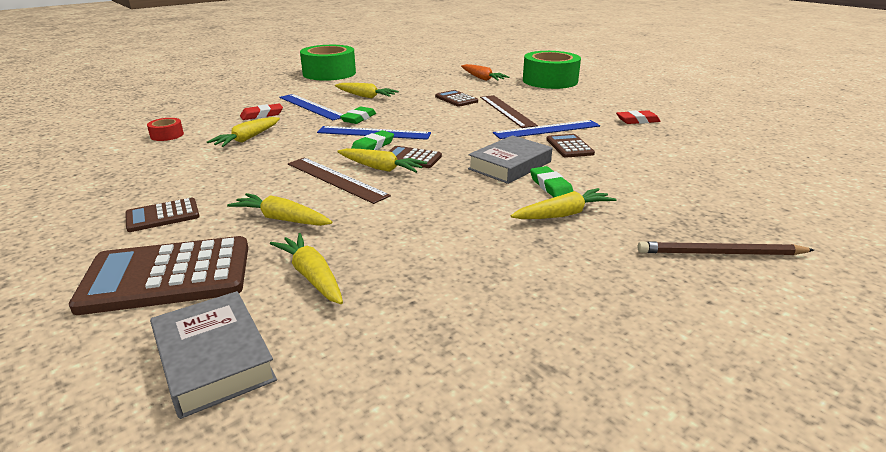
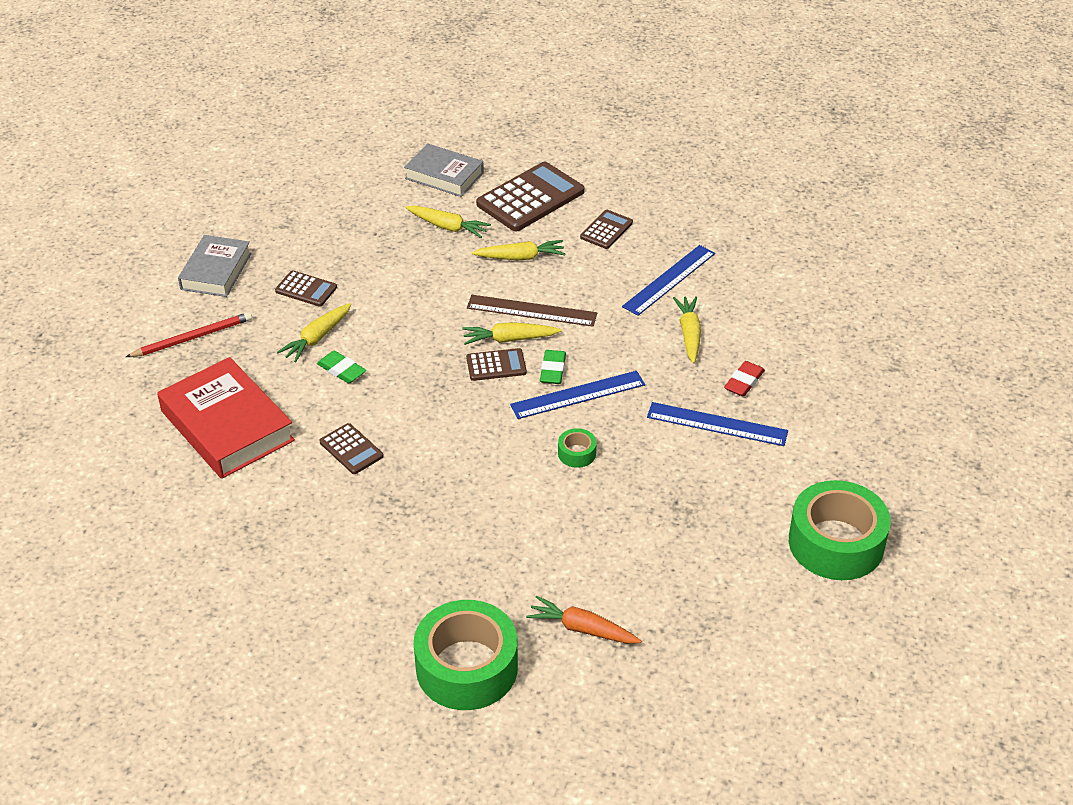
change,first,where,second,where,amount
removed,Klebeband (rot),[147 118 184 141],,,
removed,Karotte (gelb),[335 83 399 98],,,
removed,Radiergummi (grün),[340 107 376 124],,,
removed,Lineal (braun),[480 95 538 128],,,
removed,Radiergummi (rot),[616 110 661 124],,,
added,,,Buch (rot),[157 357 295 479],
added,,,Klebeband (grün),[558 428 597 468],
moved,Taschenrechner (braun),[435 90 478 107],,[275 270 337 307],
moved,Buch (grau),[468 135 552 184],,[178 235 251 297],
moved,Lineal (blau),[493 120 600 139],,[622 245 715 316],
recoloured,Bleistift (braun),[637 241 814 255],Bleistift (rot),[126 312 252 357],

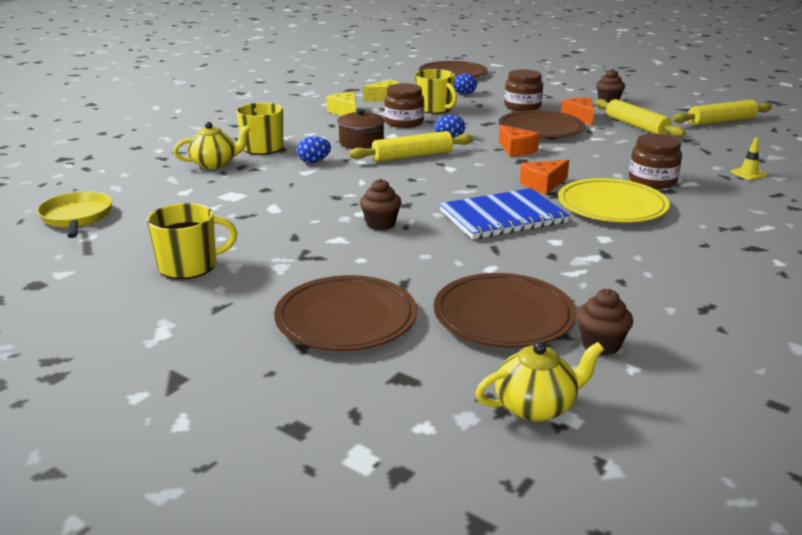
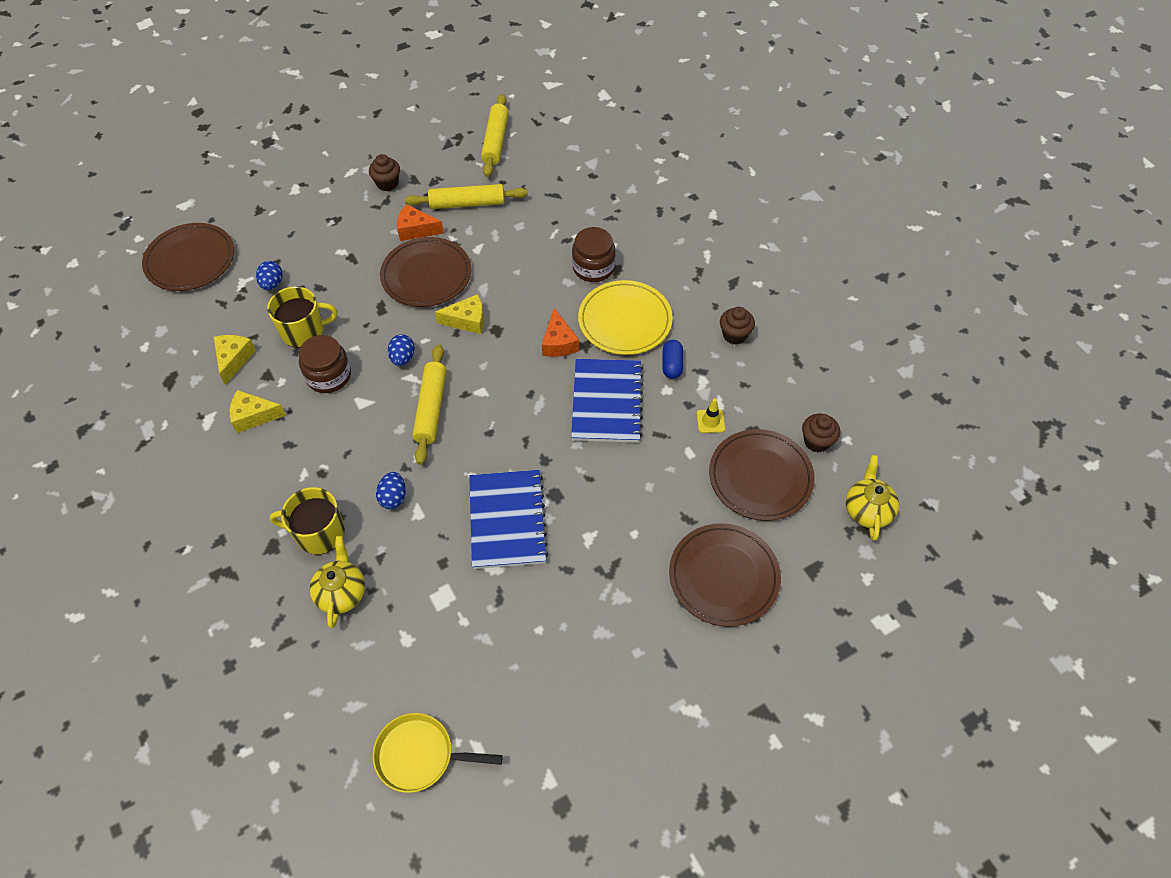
change,first,where,second,where,amount
removed,Tasse (gelb),[147 203 237 279],,,
removed,Kochtopf (braun),[337 109 385 149],,,
removed,Einmachglas (braun),[504 69 543 111],,,
added,,,Notizbuch (blau),[469 470 548 569],
added,,,Kapsel (blau),[662 340 683 379],
moved,Muffin (braun),[360 179 402 230],,[720 307 755 345],
moved,Leitkegel (gelb),[731 138 767 180],,[697 399 725 433],
recoloured,Käse (orange),[499 125 540 157],Käse (gelb),[435 294 484 334],

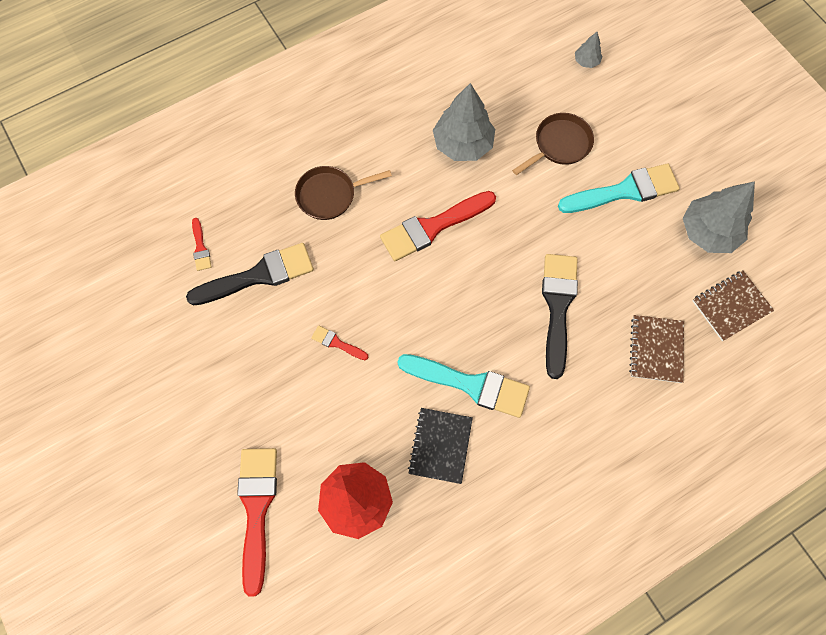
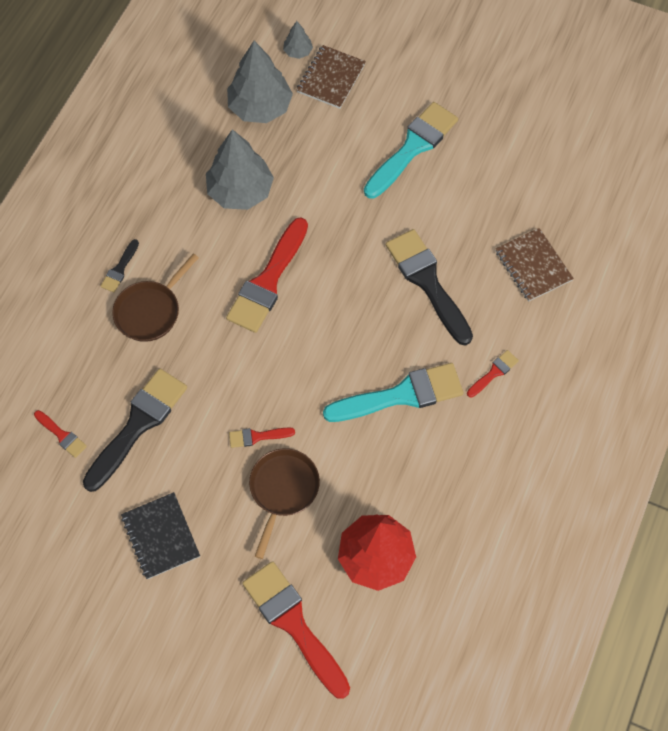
change,first,where,second,where,amount
added,,,Pinsel (schwarz),[101 239 139 293],
added,,,Pinsel (rot),[467 350 519 398],
moved,Notizbuch (schwarz),[408 408 473 484],,[121 492 200 579],
moved,Pfanne (braun),[512 113 594 175],,[249 448 320 559],
moved,Baum (grau),[683 181 755 253],,[227 41 293 123],
moved,Notizbuch (braun),[693 271 774 341],,[296 45 366 109],

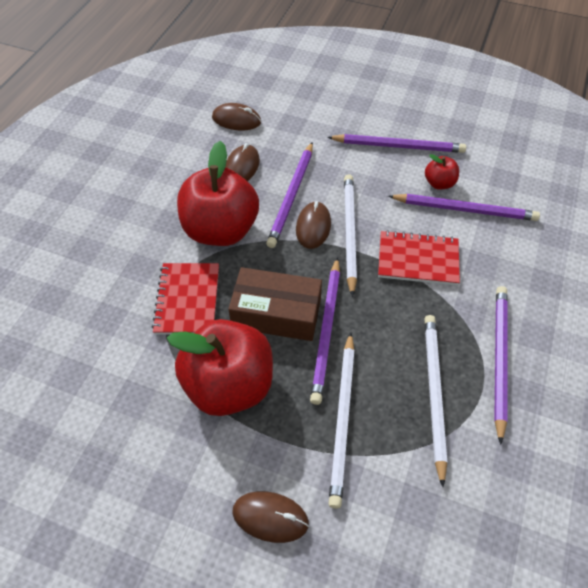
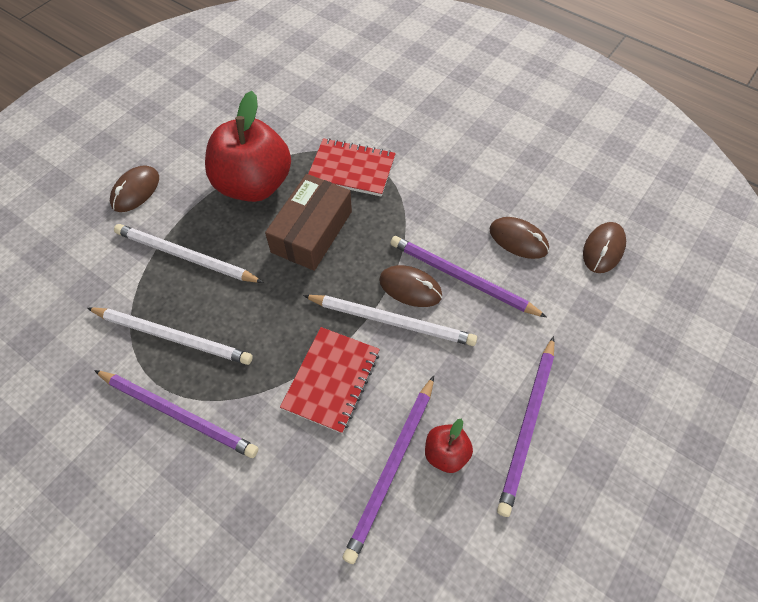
change,first,where,second,where,amount
removed,Apfel (rot),[177 141 259 246],,,
removed,Bleistift (lila),[310 257 340 405],,,

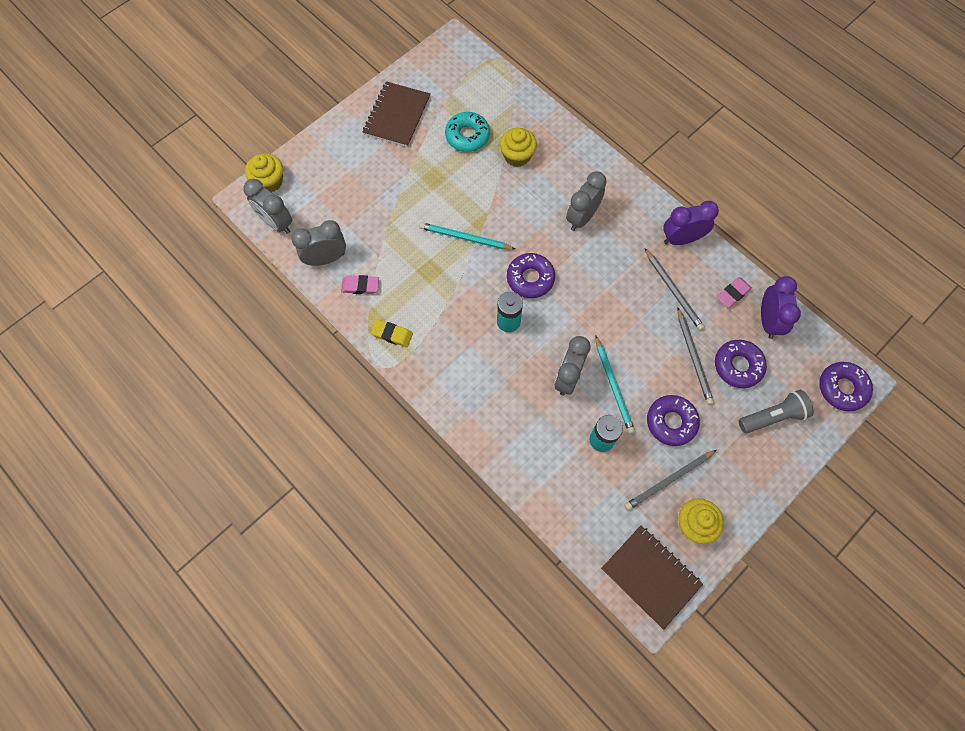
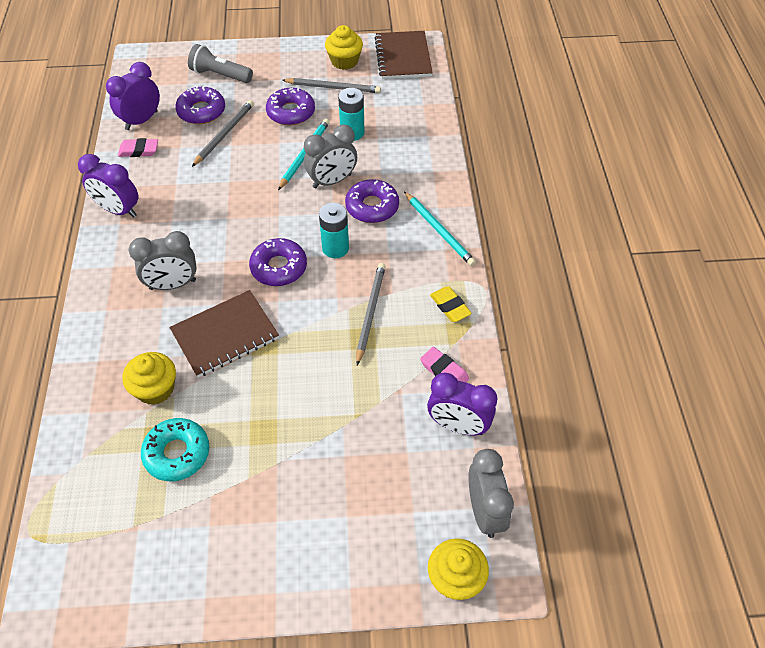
change,first,where,second,where,amount
moved,Notizbuch (braun),[363 81 431 147],,[169 290 279 377],
moved,Bleistift (türkis),[419 222 515 250],,[404 191 476 266],
moved,Bleistift (grau),[645 248 705 331],,[356 263 386 365],
moved,Donut (lila),[819 362 873 411],,[345 179 399 223],
recoloured,Wecker (grau),[291 220 346 266],Wecker (lila),[427 373 498 436],

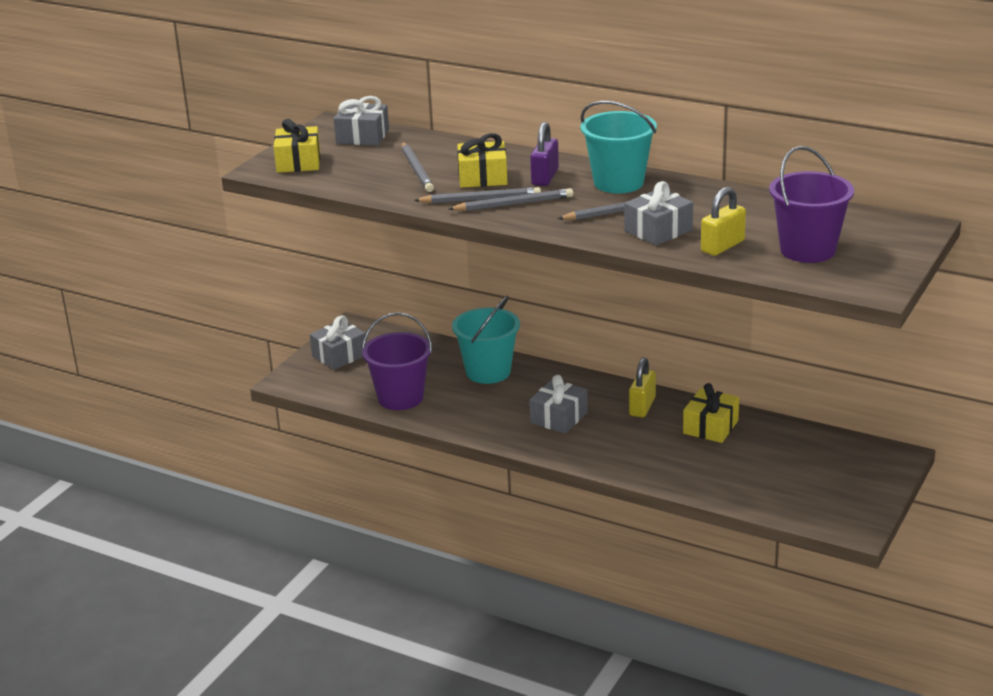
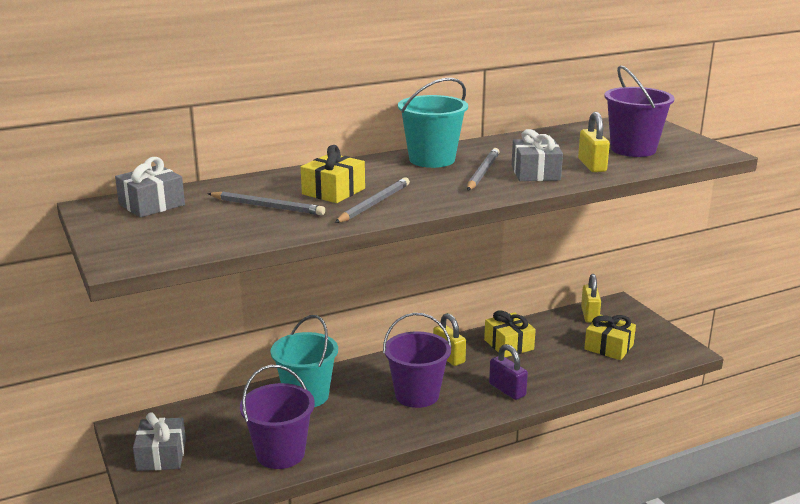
change,first,where,second,where,amount
removed,Bleistift (grau),[449 188 573 211],,,
added,,,Vorhängeschloss (gelb),[581 274 601 323],
moved,Geschenk (gelb),[274 119 320 173],,[584 314 636 360],
moved,Vorhängeschloss (lila),[530 122 559 186],,[489 344 528 400],
replaced,Geschenk (grau),[529 375 588 434],Eimer (lila),[383 313 452 408],

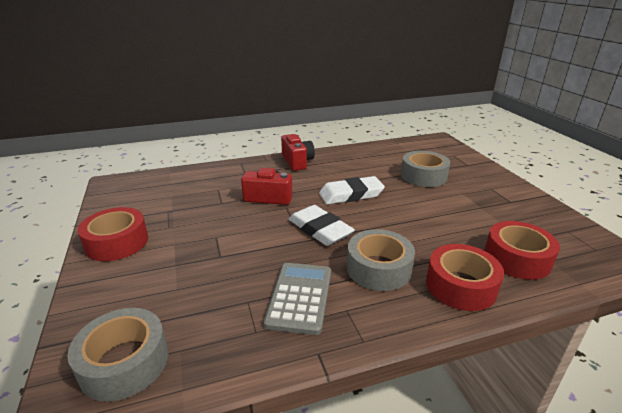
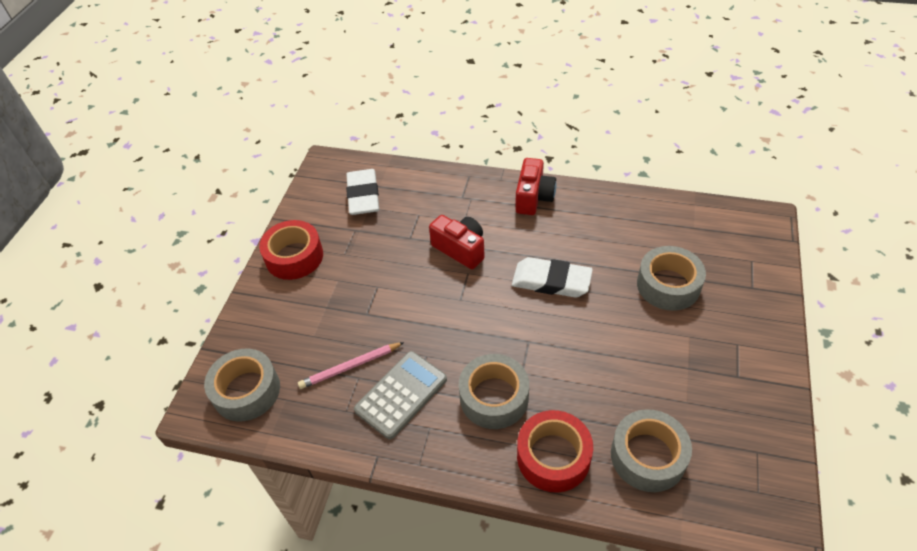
change,first,where,second,where,amount
added,,,Bleistift (rosa),[298 342 404 389],
moved,Radiergummi (weiß),[289 205 355 246],,[346 169 379 215],
recoloured,Klebeband (rot),[484 221 560 280],Klebeband (grau),[611 409 692 492],

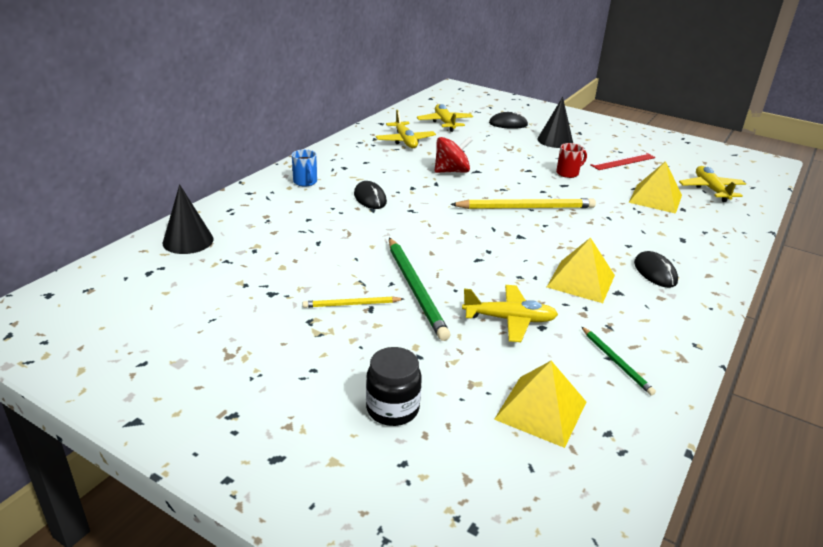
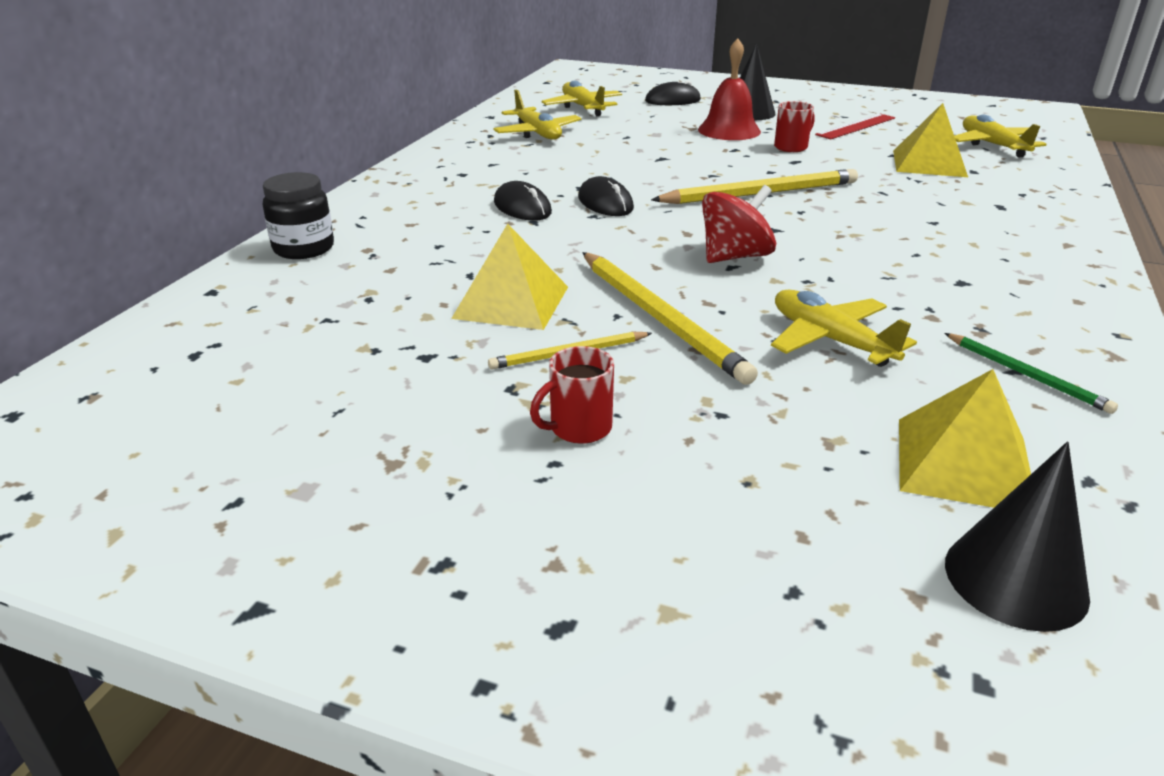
change,first,where,second,where,amount
removed,Tasse (blau),[292 149 317 187],,,
added,,,Tasse (rot),[530 346 614 444],
added,,,Glocke (rot),[698 38 761 140],
moved,Kegel (schwarz),[163 184 214 254],,[945 442 1090 632],
moved,Einmachglas (schwarz),[366 347 422 426],,[263 172 334 259],
moved,Kreisel (rot),[434 137 472 173],,[702 185 776 263],
moved,Pyramide (gelb),[547 237 615 303],,[451 224 568 330],
moved,Computermaus (schwarz),[634 251 678 288],,[578 176 634 216],
recoloured,Bleistift (grün),[389 238 450 341],Bleistift (gelb),[582 252 758 385],
turned,Flugzeug (gelb),[462 285 558 342],,[771 289 917 367],120 degrees counterclockwise

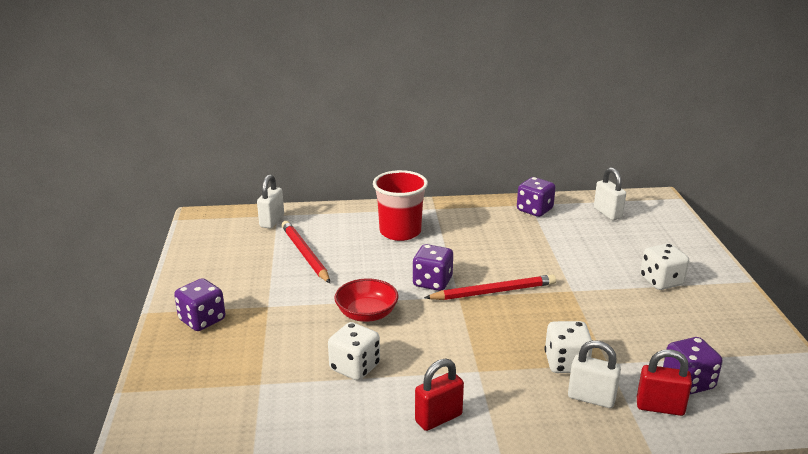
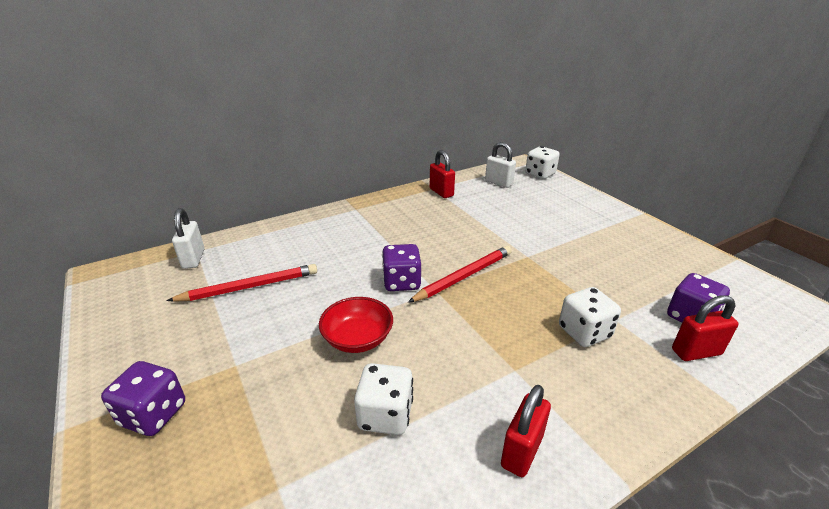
change,first,where,second,where,amount
removed,Becher (rot),[373 170 428 241],,,
removed,Vorhängeschloss (weiß),[568 340 621 408],,,
moved,Spielwürfel (weiß),[640 243 689 290],,[525 146 560 179],
replaced,Spielwürfel (lila),[517 177 556 217],Vorhängeschloss (rot),[430 150 455 198],
turned,Bleistift (rot),[282 221 330 283],,[166 264 317 302],120 degrees clockwise

